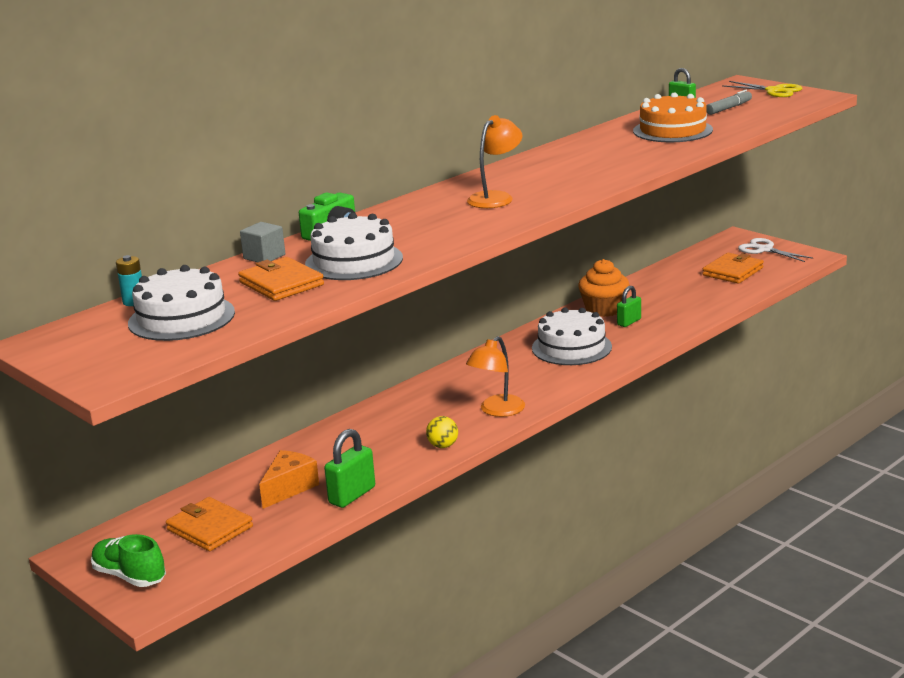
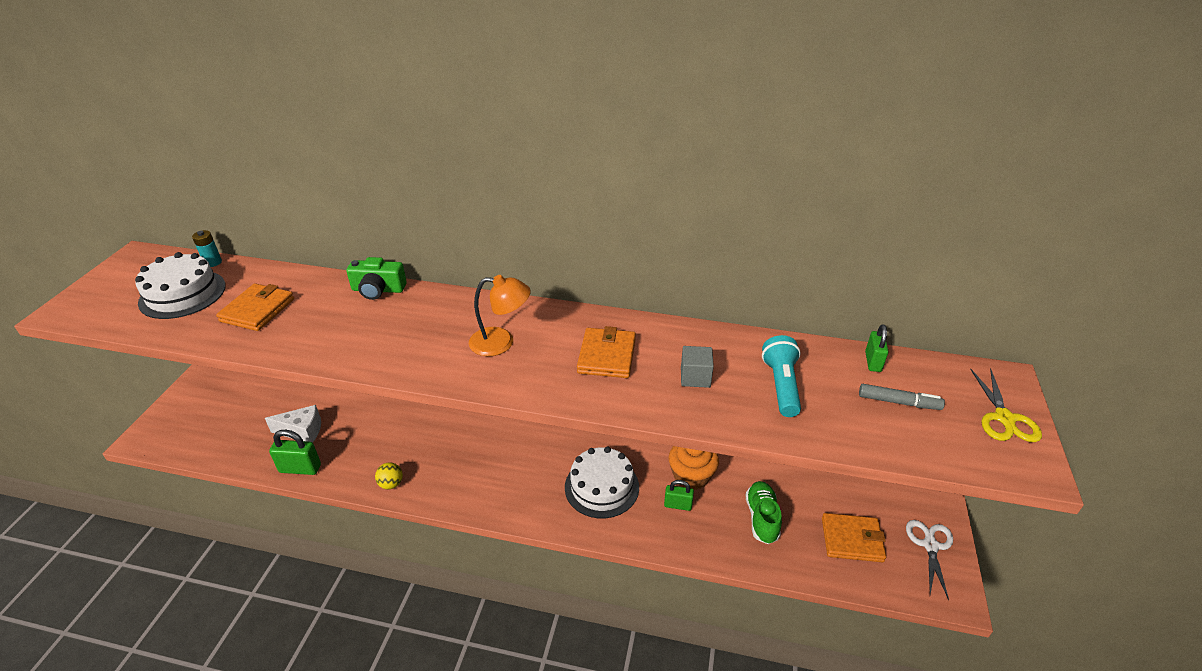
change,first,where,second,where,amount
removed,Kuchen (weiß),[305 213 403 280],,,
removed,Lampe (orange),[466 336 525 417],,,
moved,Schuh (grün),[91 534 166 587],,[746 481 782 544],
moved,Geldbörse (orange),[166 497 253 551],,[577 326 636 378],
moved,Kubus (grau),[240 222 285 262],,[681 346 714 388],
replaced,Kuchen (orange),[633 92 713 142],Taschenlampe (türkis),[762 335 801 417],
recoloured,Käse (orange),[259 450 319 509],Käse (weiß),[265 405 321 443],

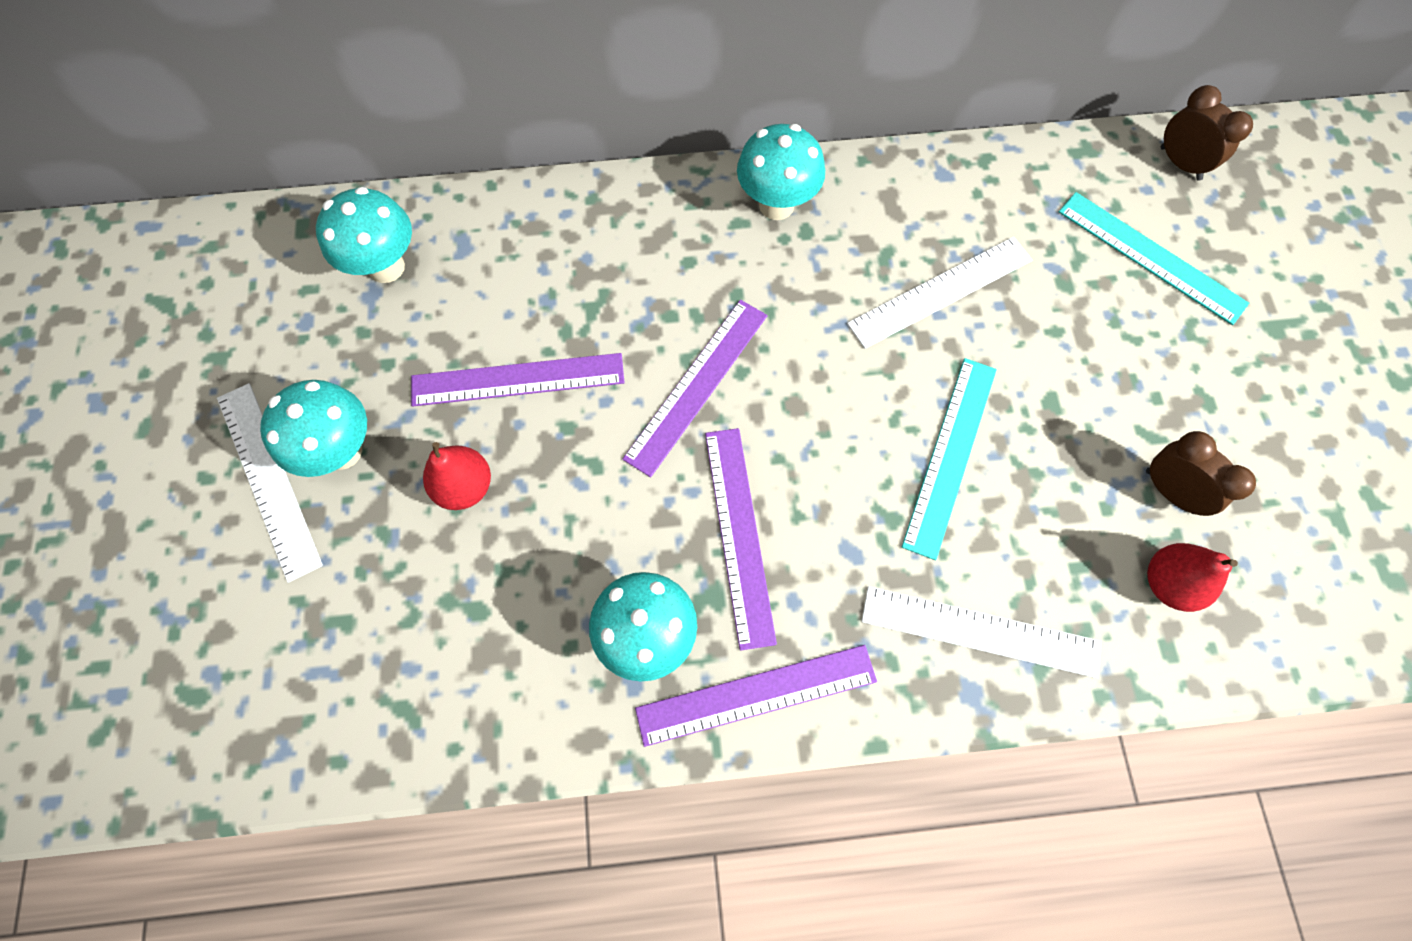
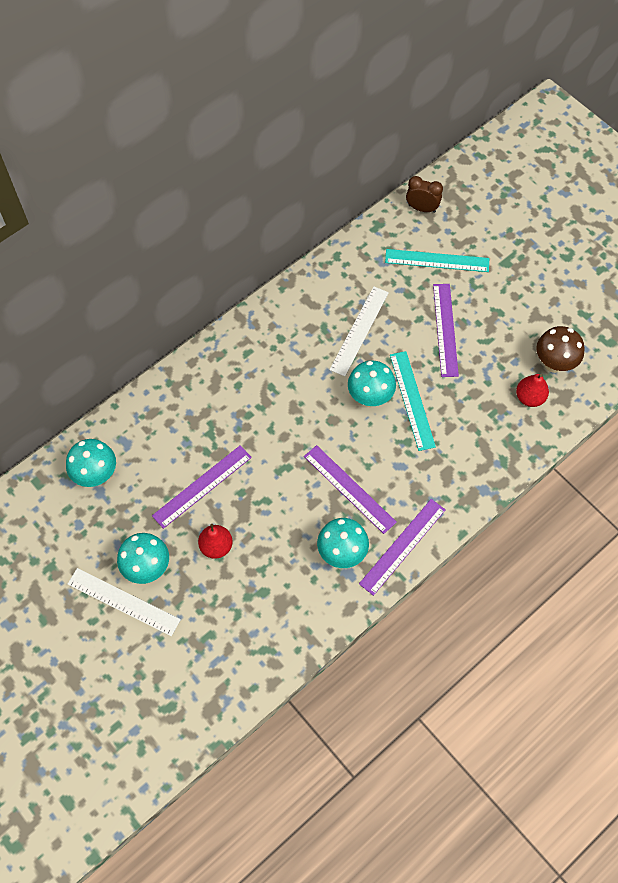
change,first,where,second,where,amount
removed,Lineal (weiß),[862 586 1101 678],,,
removed,Wecker (braun),[1146 431 1256 516],,,
added,,,Pilz (braun),[536 326 585 373],
moved,Lineal (lila),[623 300 767 477],,[433 284 459 377],
moved,Pilz (türkis),[737 124 825 220],,[348 360 396 407],

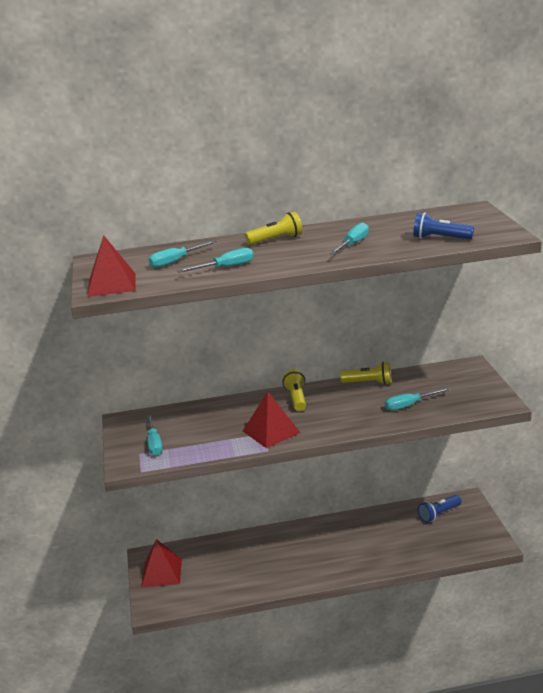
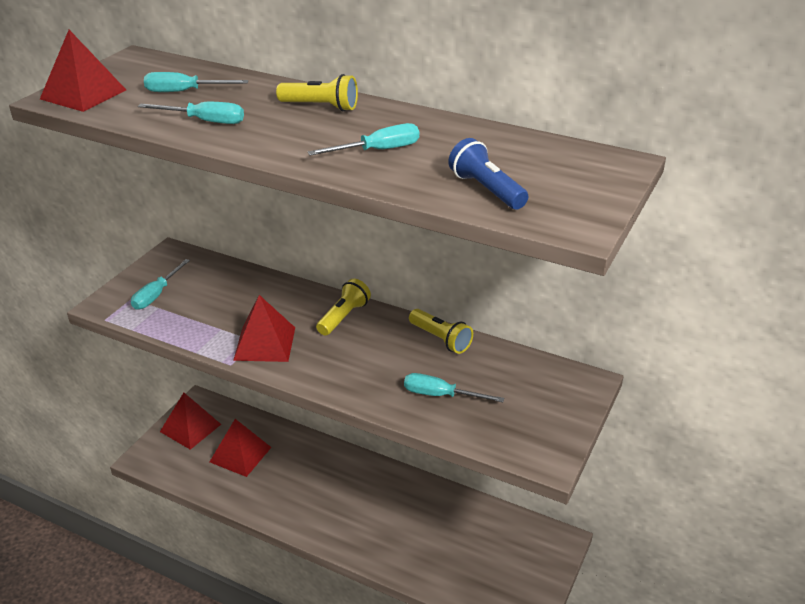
change,first,where,second,where,amount
removed,Taschenlampe (blau),[418 495 462 523],,,
added,,,Pyramide (rot),[210 419 271 477],

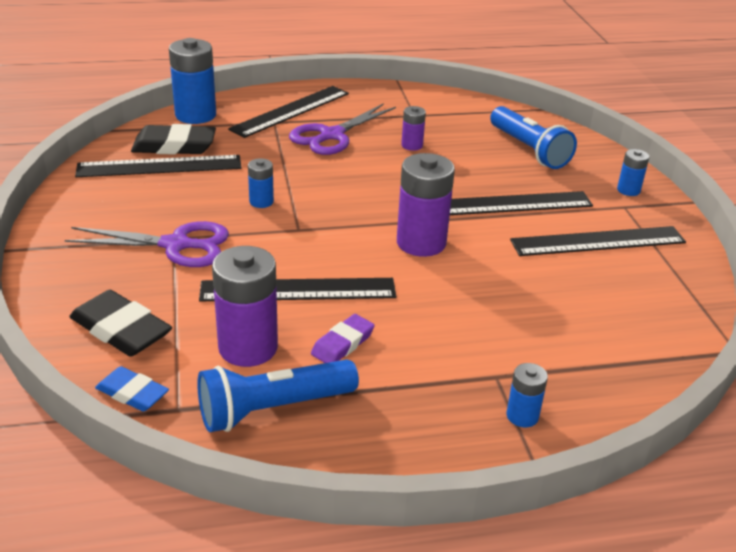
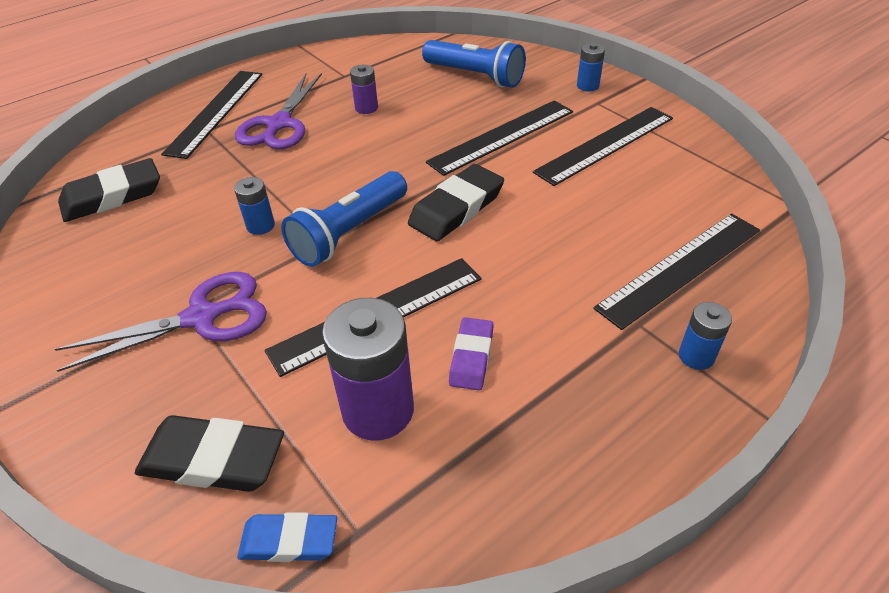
change,first,where,second,where,amount
removed,Batterie (blau),[169 38 216 124],,,
moved,Lineal (schwarz),[75 155 241 177],,[593 213 760 330],
moved,Taschenlampe (blau),[197 359 359 432],,[281 171 407 267],
replaced,Batterie (lila),[397 153 455 257],Radiergummi (schwarz),[408 164 504 241],

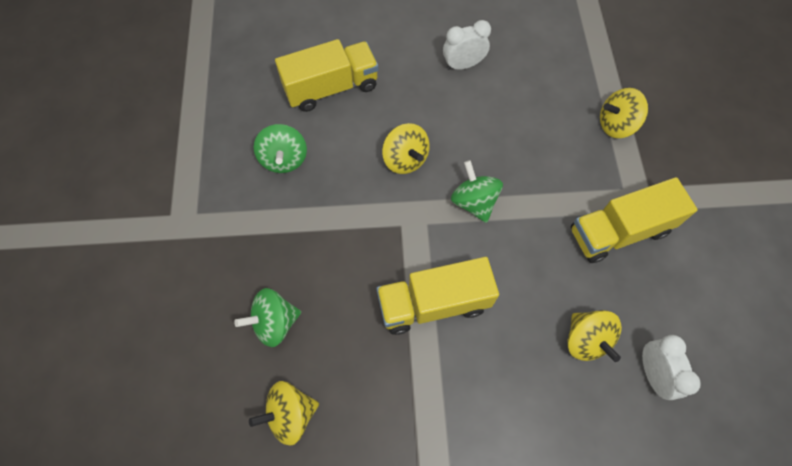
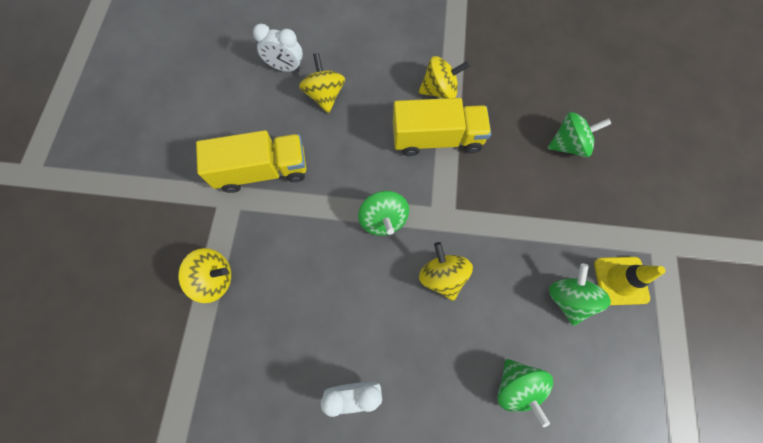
change,first,where,second,where,amount
added,,,Leitkegel (gelb),[594 257 666 305],
moved,Kreisel (gelb),[249 381 319 446],,[419 56 470 99],
replaced,Lastwagen (gelb),[275 39 379 112],Kreisel (grün),[497 359 553 427],
turned,Wecker (weiß),[642 335 701 400],,[253 24 303 72],75 degrees counterclockwise

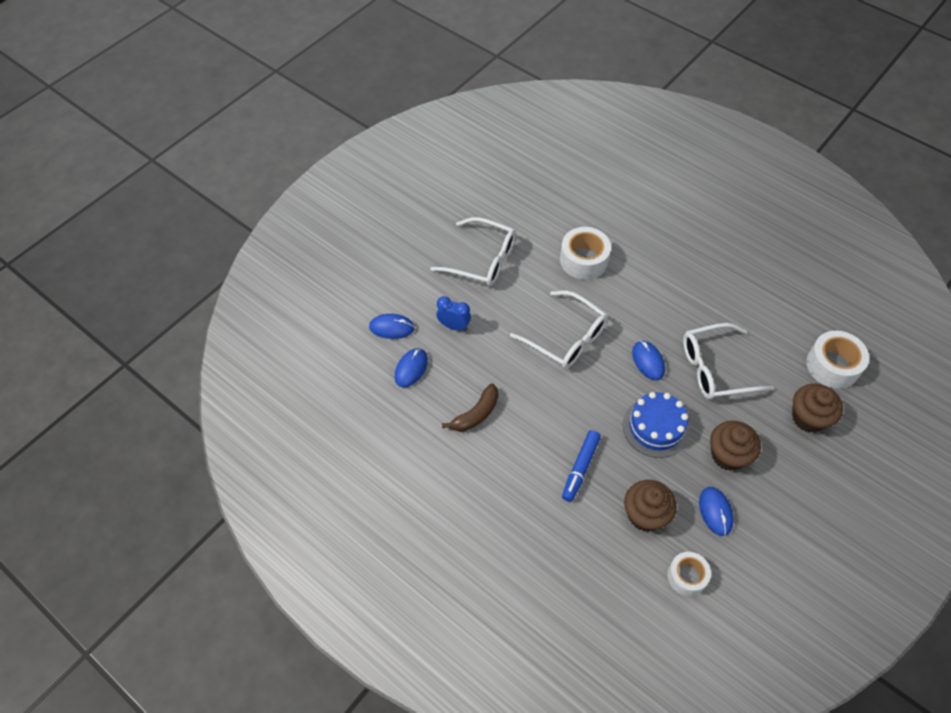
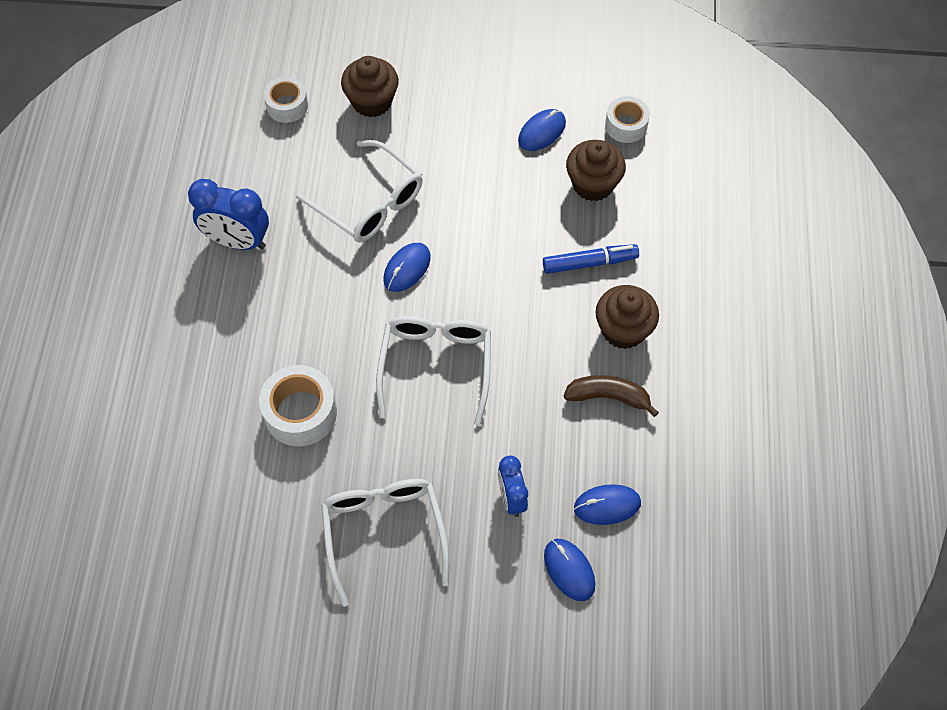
change,first,where,second,where,amount
removed,Kuchen (blau),[623 392 690 458],,,
added,,,Wecker (blau),[188 179 269 250],
moved,Muffin (braun),[710 421 761 471],,[596 285 659 349],
resized,Klebeband (weiß),[806 331 869 389],,[264 76 308 123],x0.65

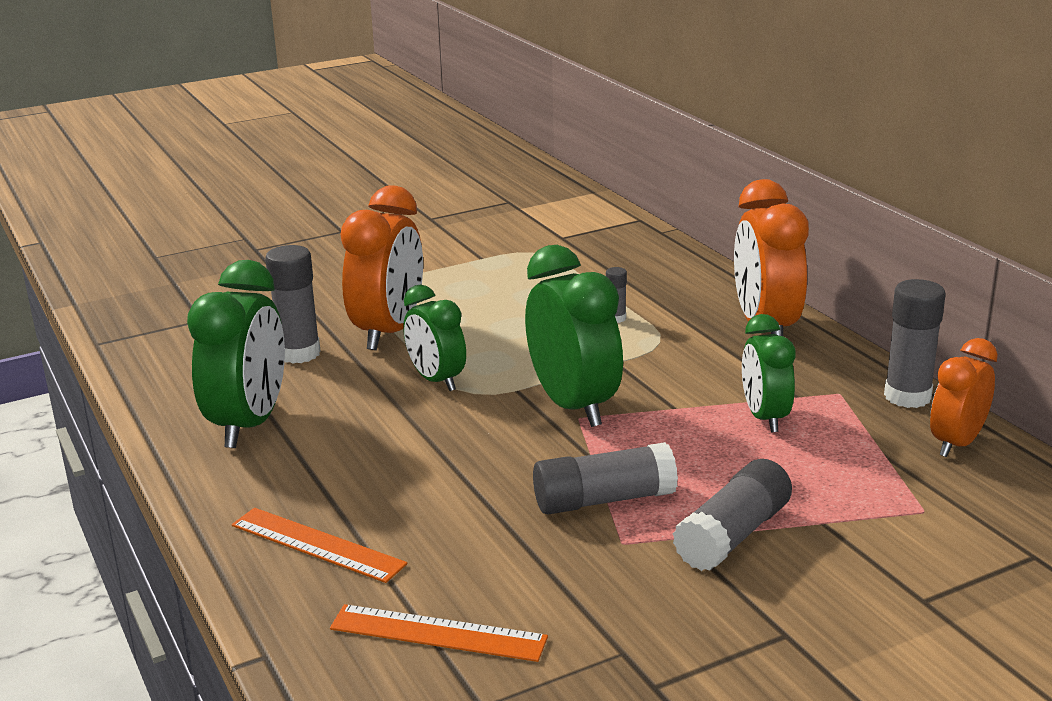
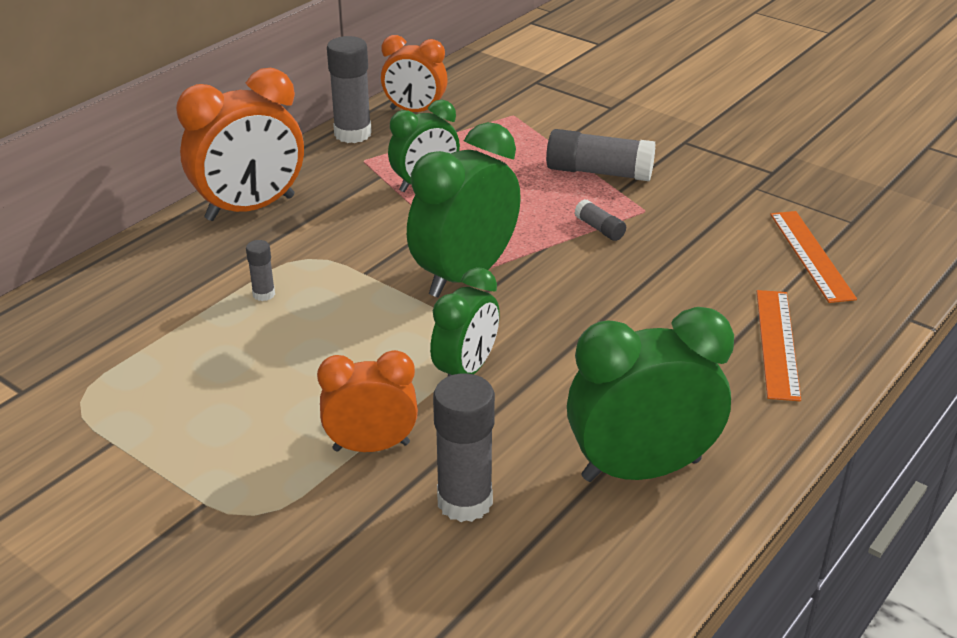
change,first,where,second,where,amount
resized,Wecker (orange),[341 185 423 350],,[317 350 418 452],x0.63
resized,Klebestift (grau),[533 442 678 514],,[574 199 626 241],x0.50

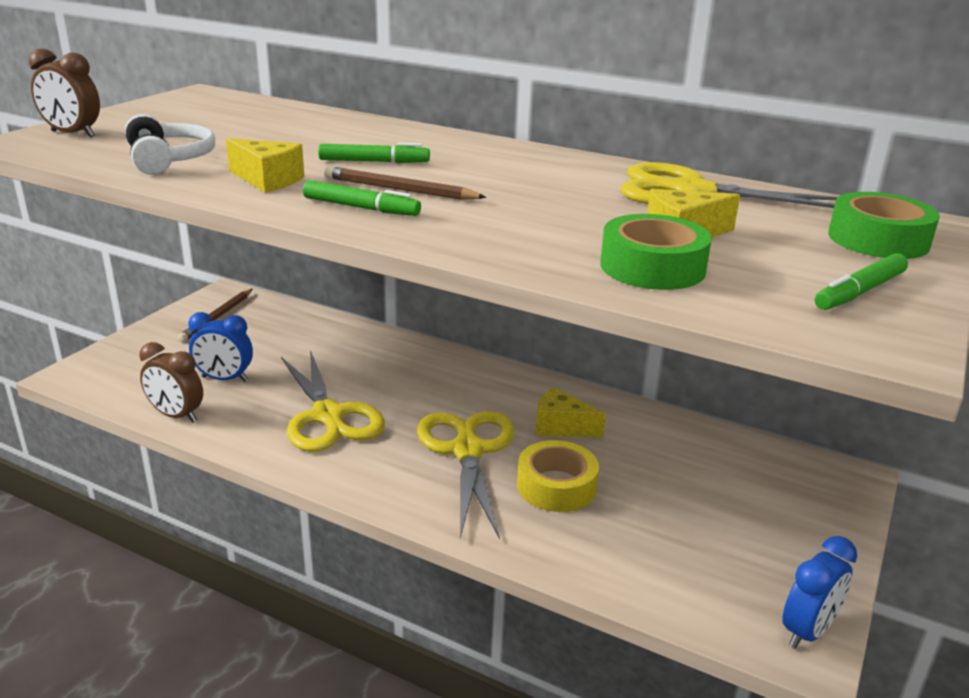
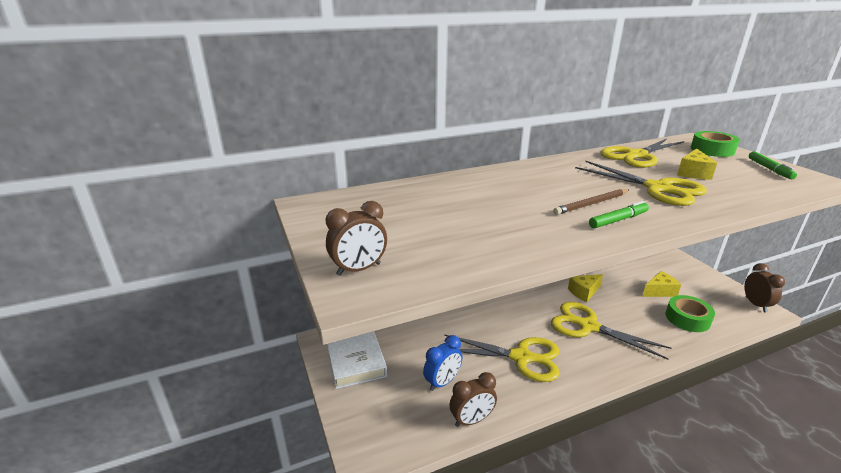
change,first,where,second,where,amount
removed,Kopfhörer (weiß),[125 114 215 175],,,
removed,Filzstift (grün),[318 143 430 163],,,
removed,Klebeband (gelb),[517 440 599 512],,,
added,,,Schere (gelb),[575 161 707 206],
moved,Käse (gelb),[226 138 304 193],,[642 271 681 297],
moved,Klebeband (grün),[600 214 712 290],,[666 295 715 332],
replaced,Bleistift (braun),[178 289 253 342],Buch (weiß),[326 331 387 389],
recoloured,Wecker (blau),[782 536 857 649],Wecker (braun),[744 263 785 312],

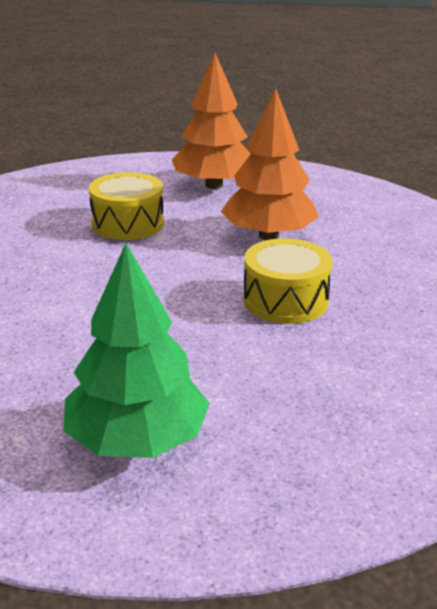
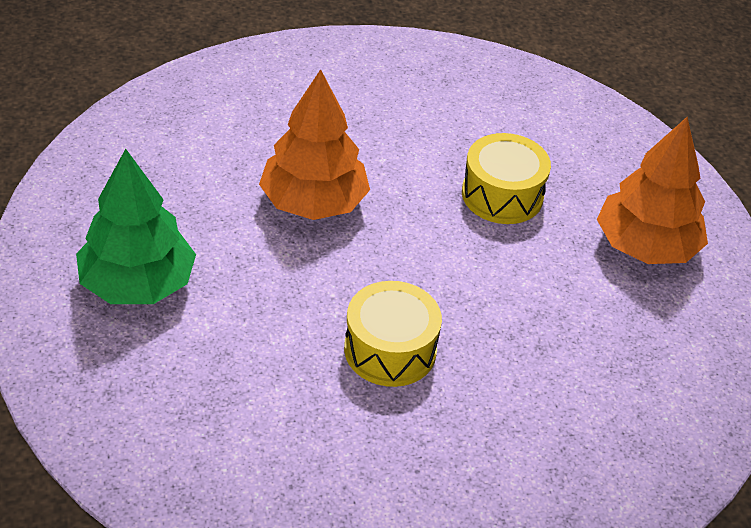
change,first,where,second,where,amount
moved,Baum (orange),[221 89 319 240],,[259 69 370 220],

